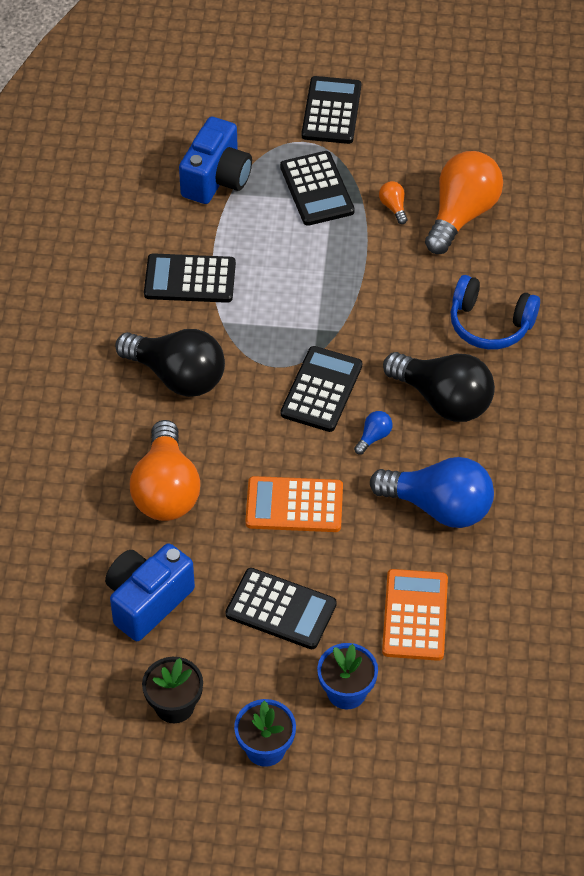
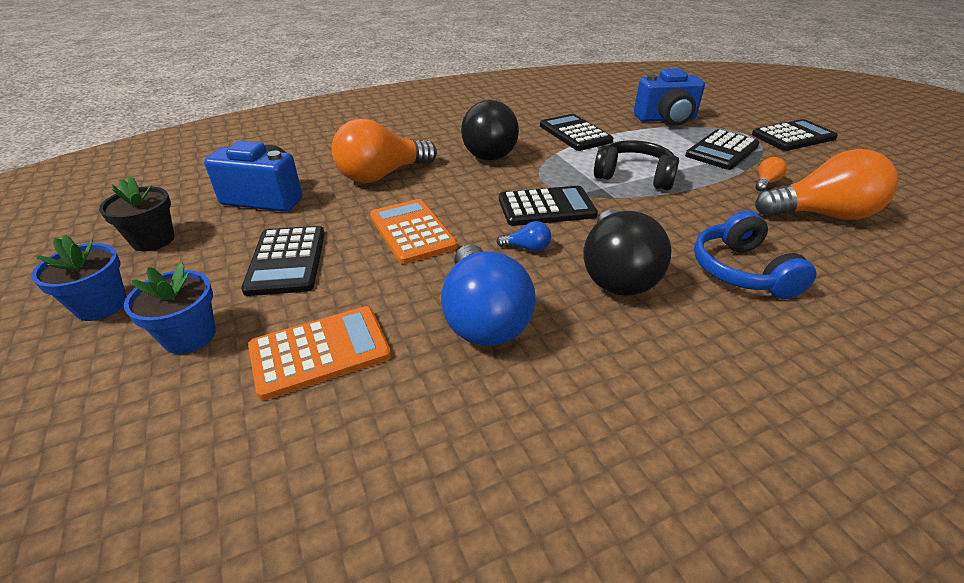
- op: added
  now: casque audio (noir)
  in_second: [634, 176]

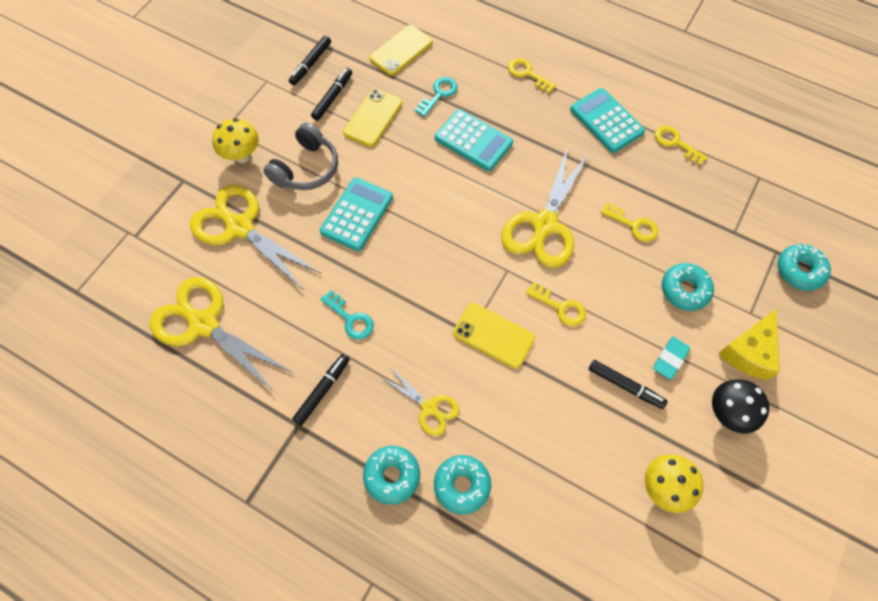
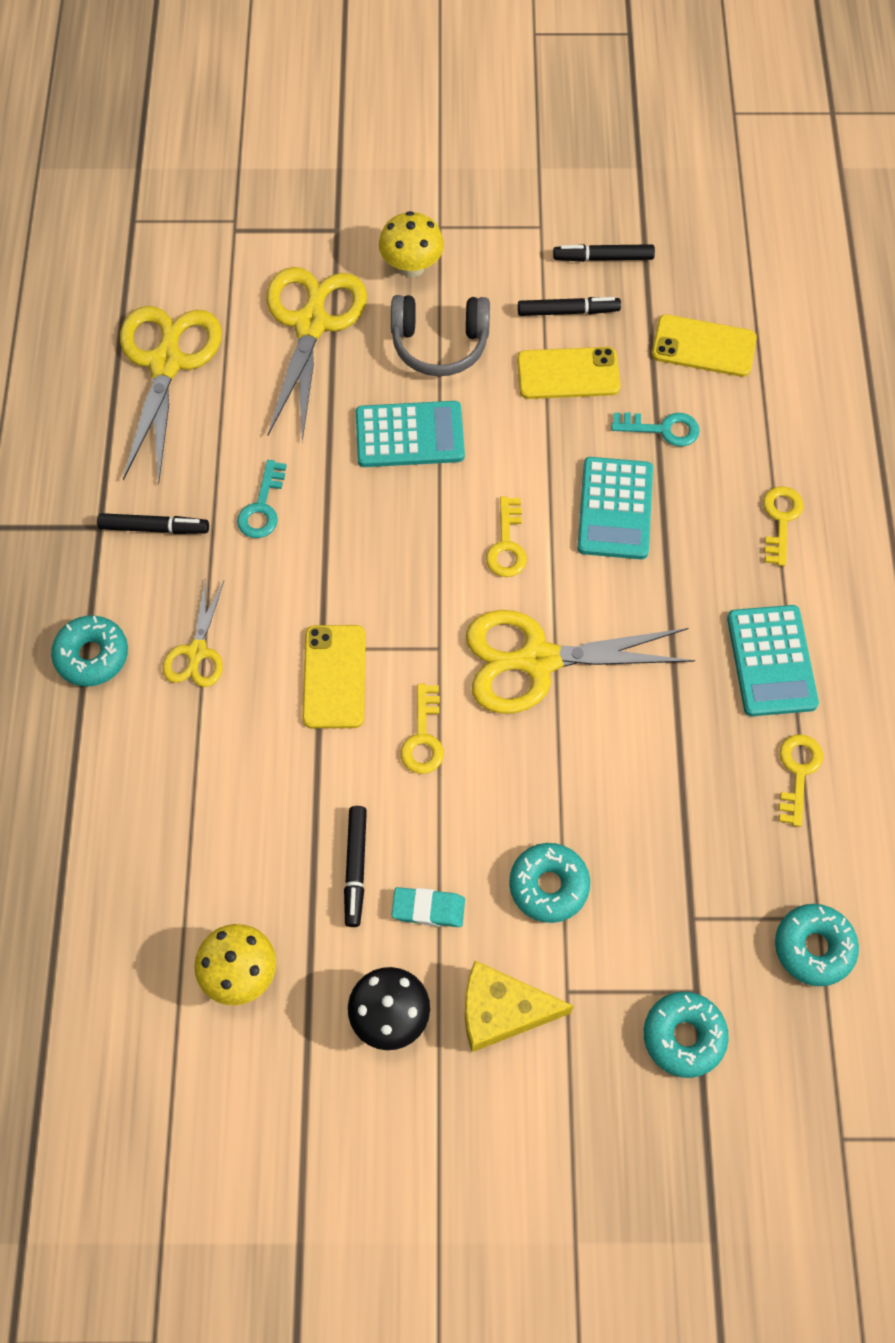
- op: turned
  was: calculatrice (turquoise)
  in_first: [606, 121]
  in_second: [771, 661]
  clockwise: 150
- op: moved
  was: clé (jaune)
  in_first: [633, 225]
  in_second: [507, 544]
- op: moved
  was: beignet (turquoise)
  in_first: [462, 485]
  in_second: [813, 947]

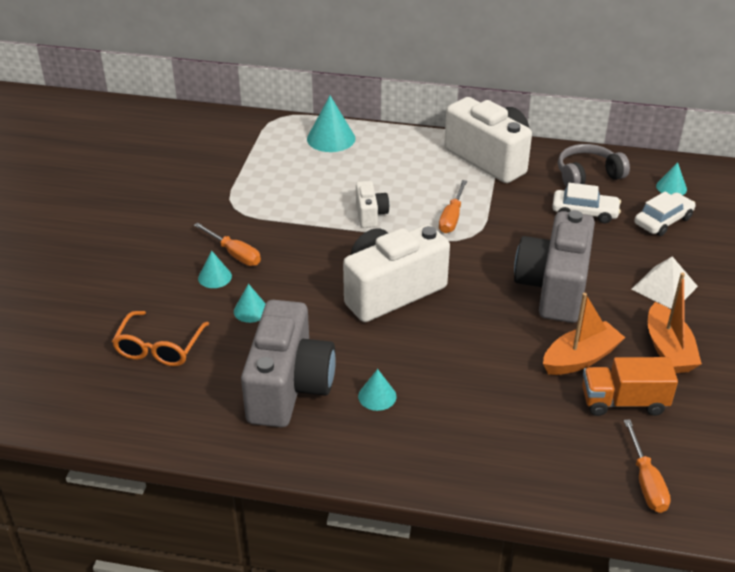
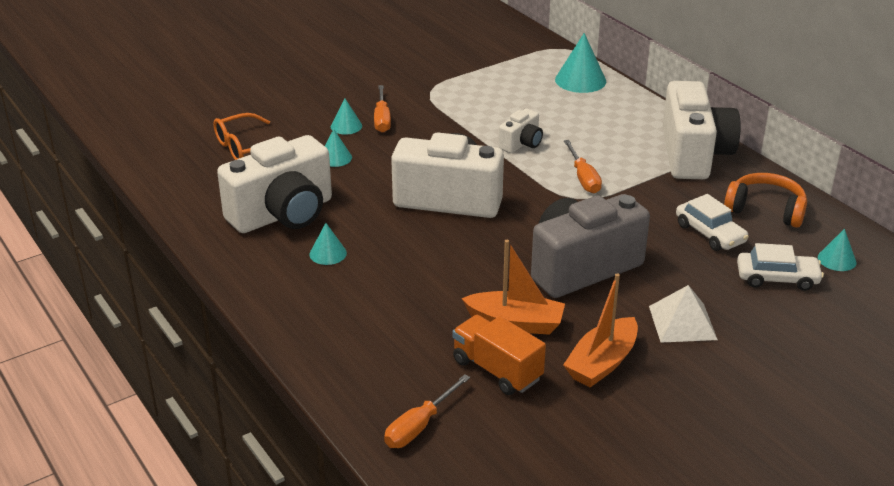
- op: recoloured
  was: casque audio (gris)
  now: casque audio (orange)
  in_first: [587, 175]
  in_second: [765, 210]
- op: turned
  was: tournevis (orange)
  in_first: [452, 217]
  in_second: [583, 178]
  clockwise: -75
- op: recoloured
  was: appareil photo (gris)
  now: appareil photo (blanc)
  in_first: [288, 387]
  in_second: [283, 214]

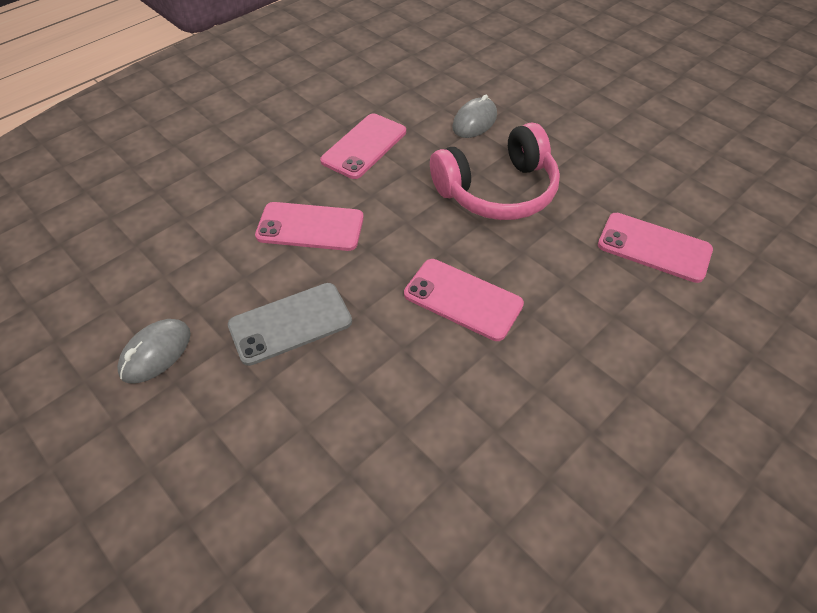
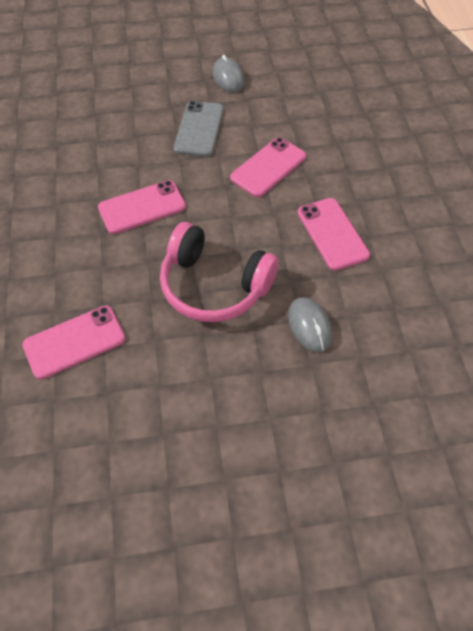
- op: turned
  was: casque audio (rose)
  in_first: [497, 191]
  in_second: [214, 285]
  clockwise: -75

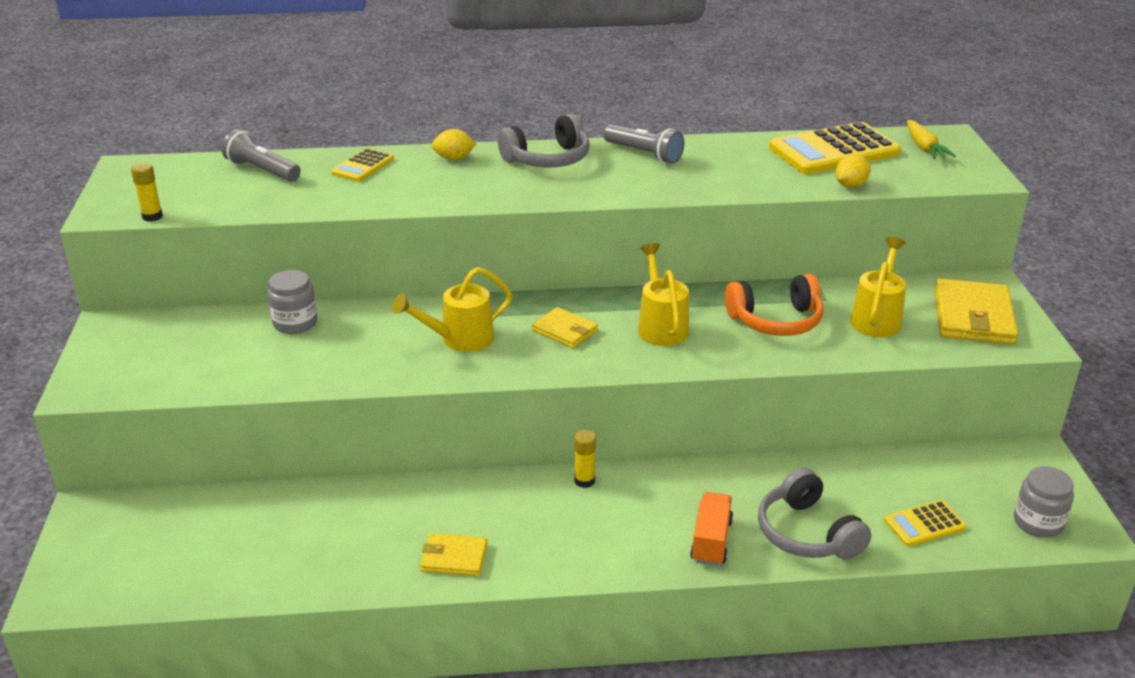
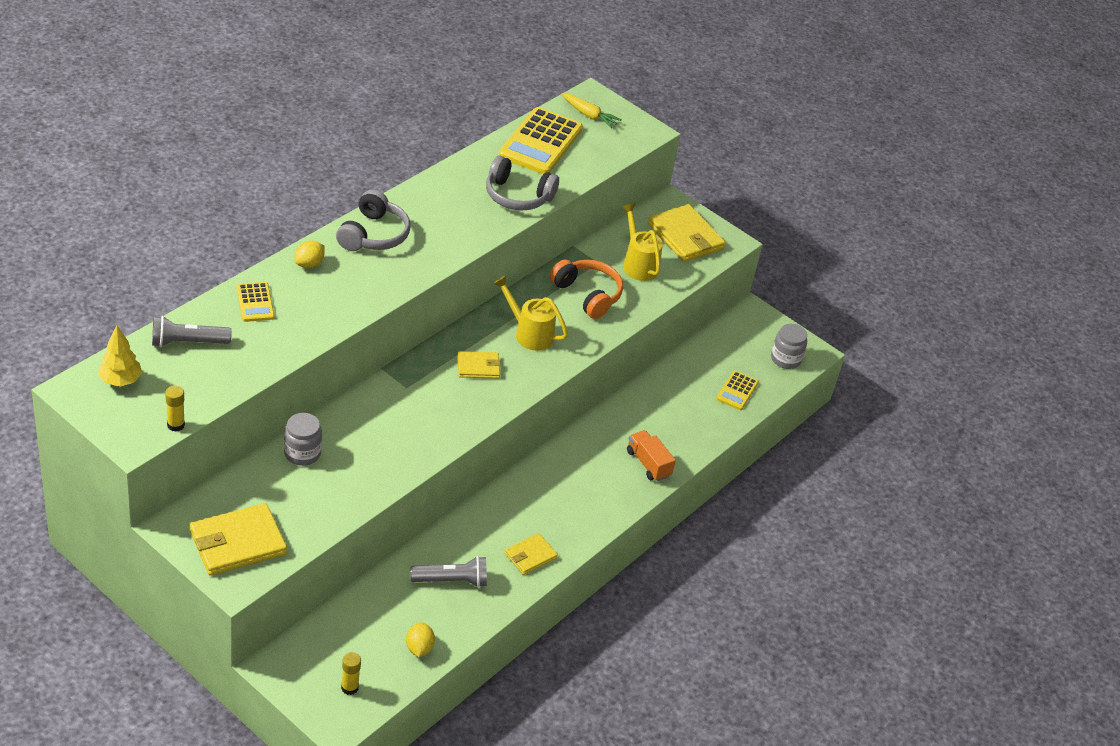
- op: moved
  was: lampe de poche (gris)
  in_first: [644, 154]
  in_second: [451, 580]
- op: moved
  was: citron (jaune)
  in_first: [850, 185]
  in_second: [419, 648]
- op: removed
  was: arrosoir (jaune)
  in_first: [459, 339]
- op: turned
  was: casque audio (orange)
  in_first: [776, 321]
  in_second: [587, 295]
  clockwise: -75
- op: moved
  was: bâton de colle (jaune)
  in_first: [584, 481]
  in_second: [349, 687]
- op: moved
  was: casque audio (gris)
  in_first: [807, 533]
  in_second: [517, 196]
- op: added
  now: arbre (jaune)
  in_second: [120, 381]
- op: added
  now: portefeuille (jaune)
  in_second: [237, 543]

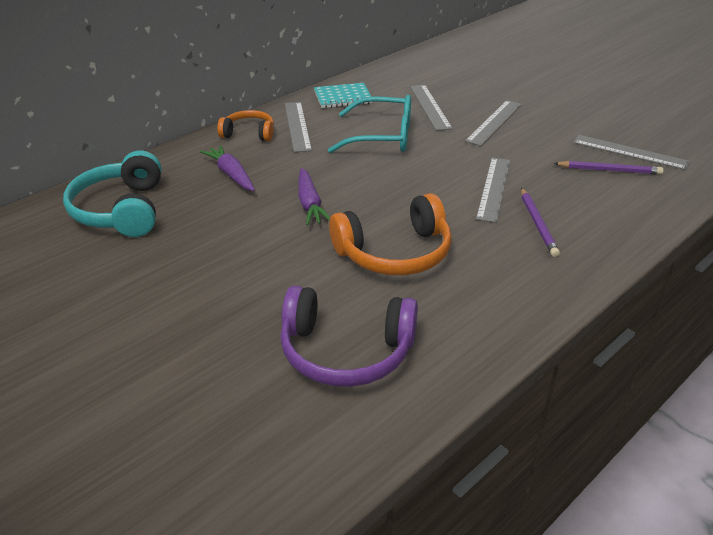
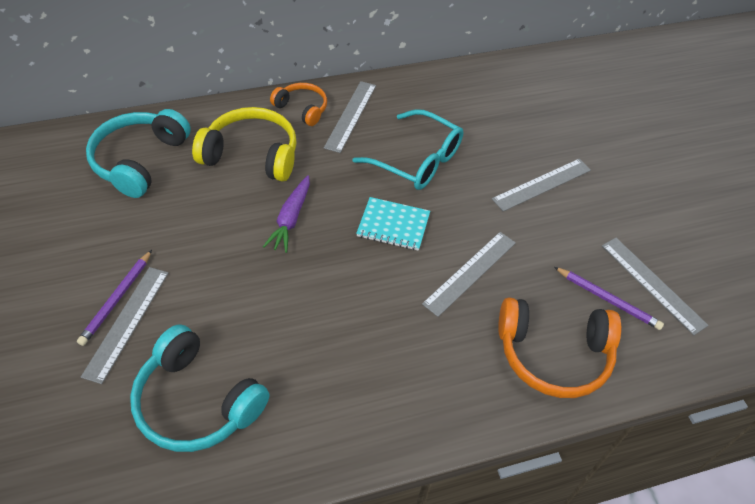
- op: moved
  was: carnet (turquoise)
  in_first: [343, 97]
  in_second: [393, 225]
- op: moved
  was: règle (gris)
  in_first: [430, 107]
  in_second: [127, 322]
- op: replaced
  was: carotte (violet)
  now: casque audio (jaune)
  in_first: [231, 175]
  in_second: [252, 155]
- op: moved
  was: crayon (violet)
  in_first: [537, 224]
  in_second: [117, 299]
- op: moved
  was: casque audio (orange)
  in_first: [395, 253]
  in_second: [553, 354]
- op: recoloured
  was: casque audio (violet)
  now: casque audio (turquoise)
  in_first: [346, 351]
  in_second: [197, 401]

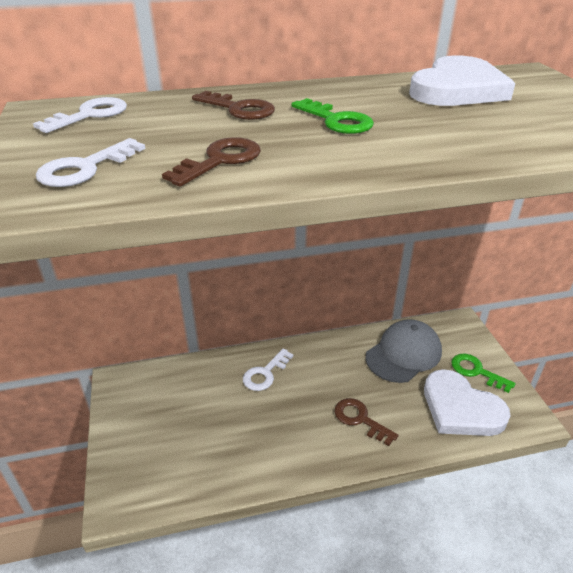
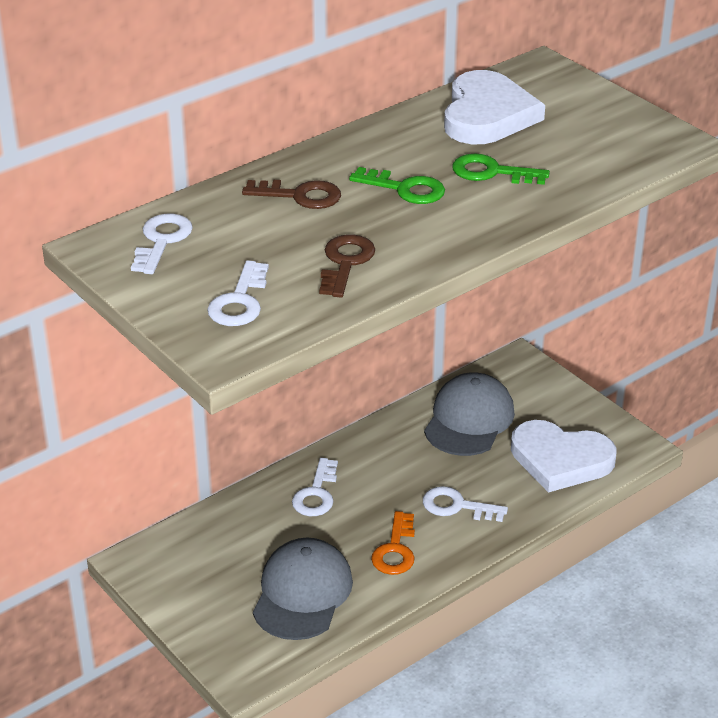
- op: moved
  was: clé (vert)
  in_first: [476, 371]
  in_second: [492, 172]
- op: recoloured
  was: clé (marron)
  now: clé (blanc)
  in_first: [360, 419]
  in_second: [457, 506]
- op: added
  now: clé (orange)
  in_second: [395, 550]
- op: added
  now: casquette (gris)
  in_second: [302, 593]

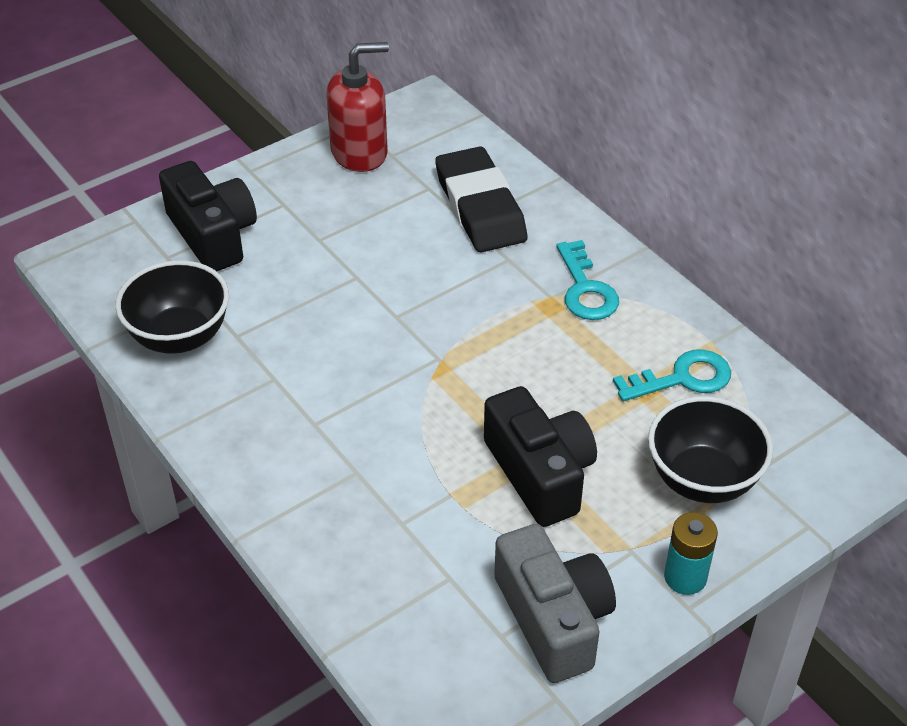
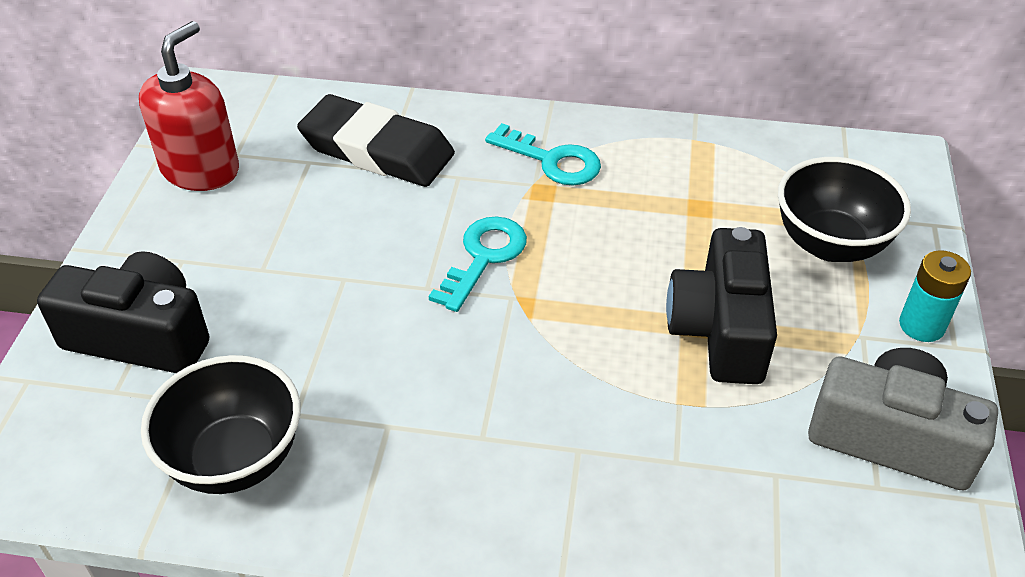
- op: moved
  was: clé (turquoise)
  in_first: [683, 378]
  in_second: [484, 257]
- op: turned
  was: appareil photo (noir)
  in_first: [540, 473]
  in_second: [720, 329]
  clockwise: -105

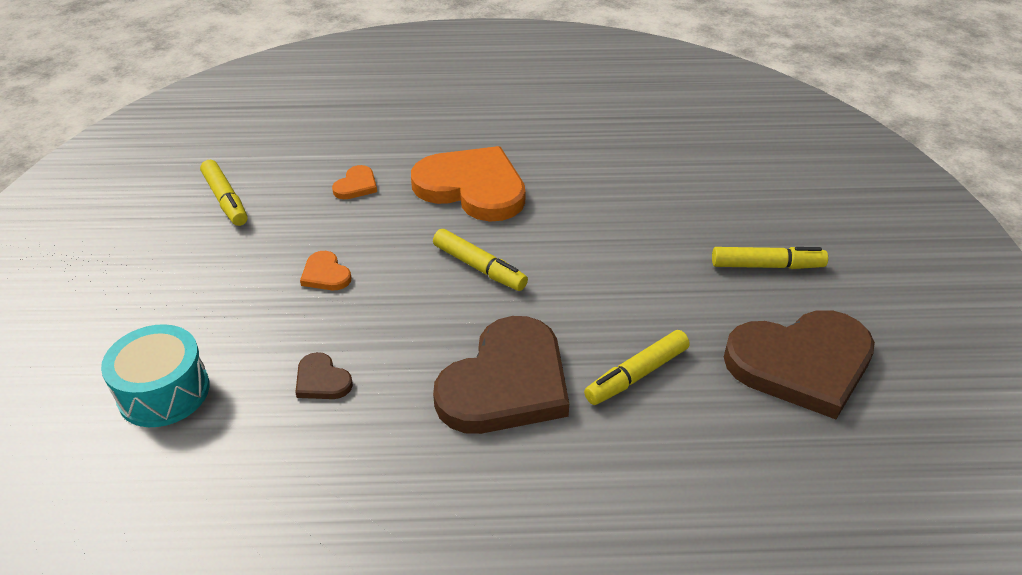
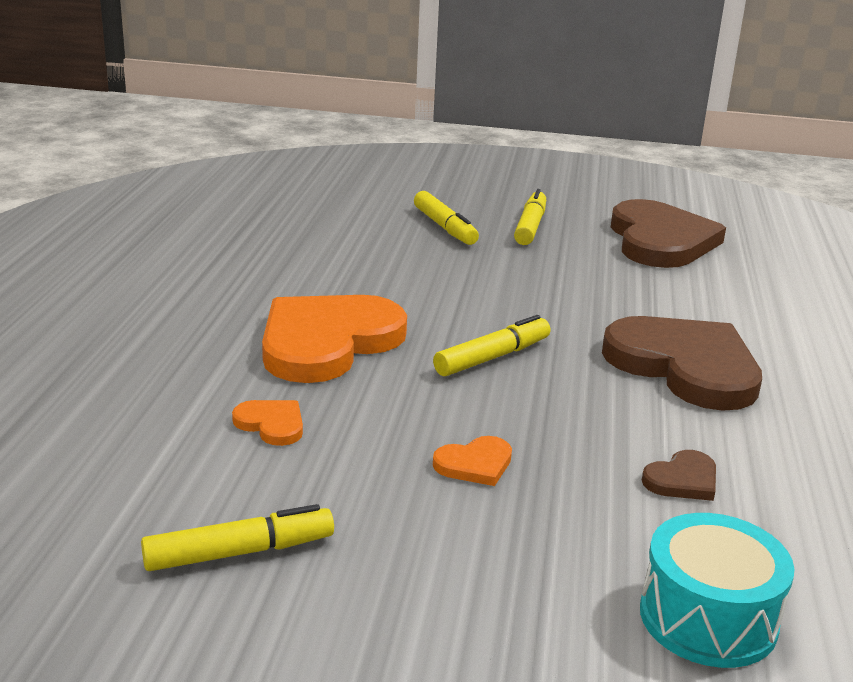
- op: moved
  was: feutre (jaune)
  in_first: [636, 375]
  in_second: [445, 227]

